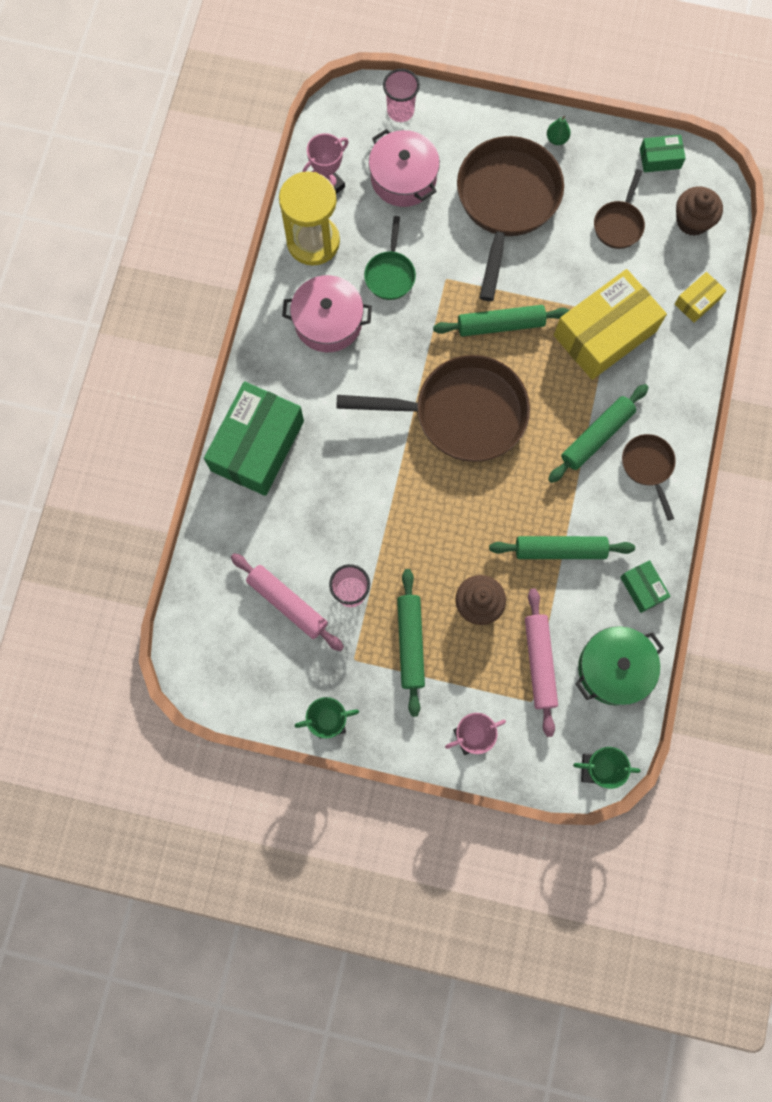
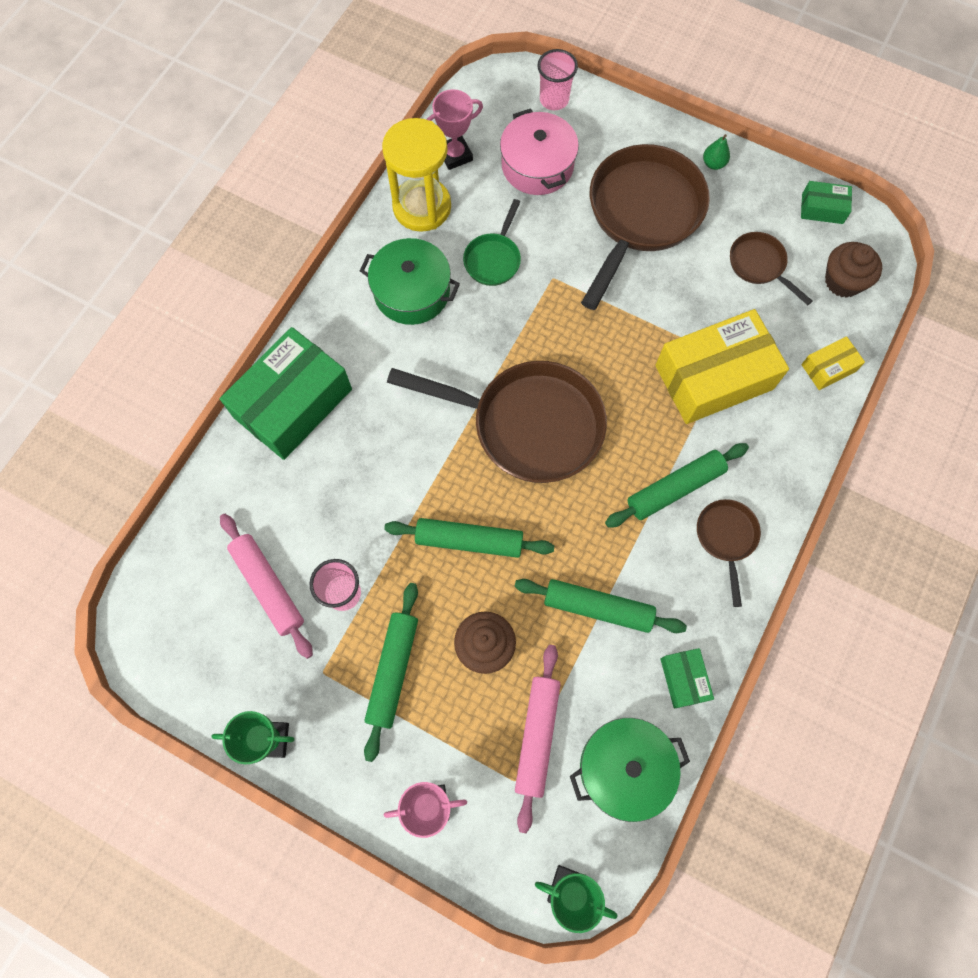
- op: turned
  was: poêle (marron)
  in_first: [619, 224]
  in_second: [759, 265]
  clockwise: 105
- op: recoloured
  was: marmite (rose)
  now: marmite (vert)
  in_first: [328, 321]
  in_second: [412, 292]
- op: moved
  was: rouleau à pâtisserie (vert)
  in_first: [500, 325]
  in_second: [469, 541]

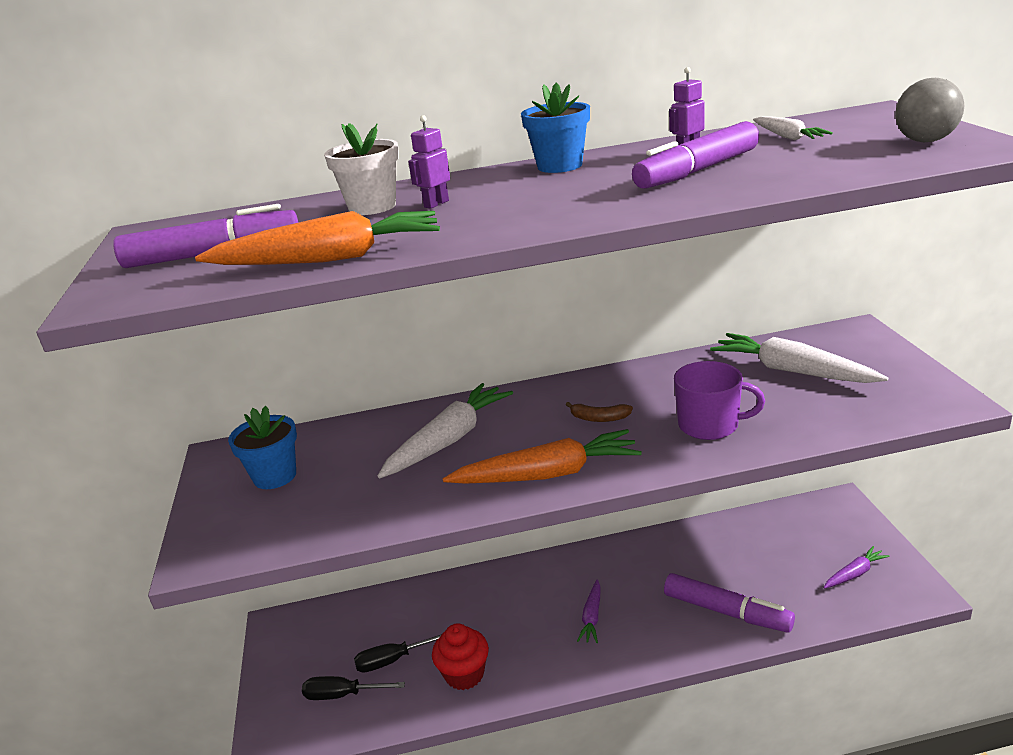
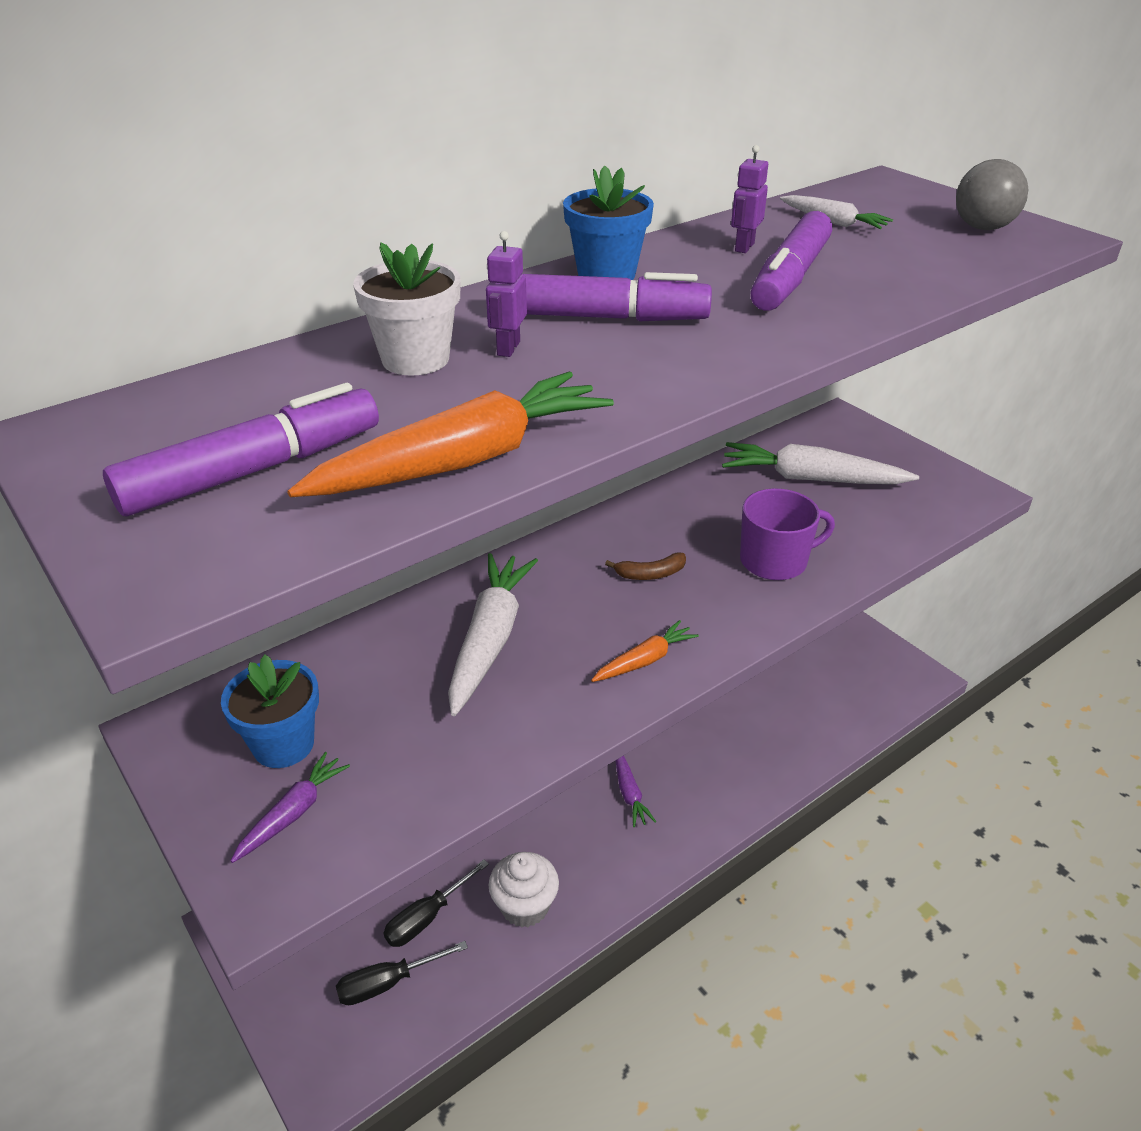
- op: resized
  was: carotte (orange)
  in_first: [548, 474]
  in_second: [645, 660]
  ratio: 0.53
- op: moved
  was: carotte (violet)
  in_first: [854, 573]
  in_second: [293, 813]
- op: moved
  was: feutre (violet)
  in_first: [726, 611]
  in_second: [602, 317]
- op: recoloured
  was: muffin (rouge)
  now: muffin (blanc)
  in_first: [464, 674]
  in_second: [524, 906]

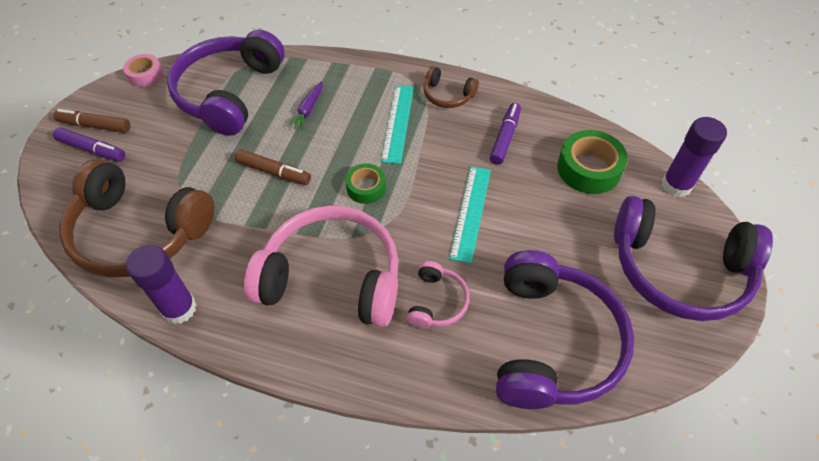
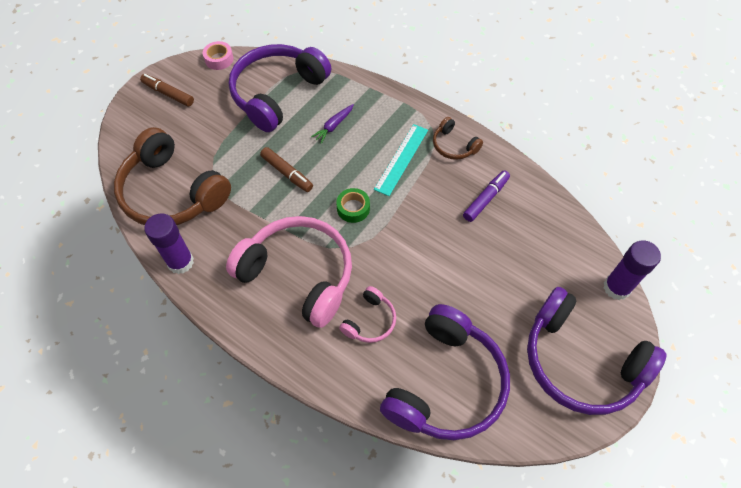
- op: removed
  was: feutre (violet)
  in_first: [92, 149]
- op: removed
  was: ruban adhésif (vert)
  in_first: [588, 169]
- op: removed
  was: règle (turquoise)
  in_first: [470, 212]

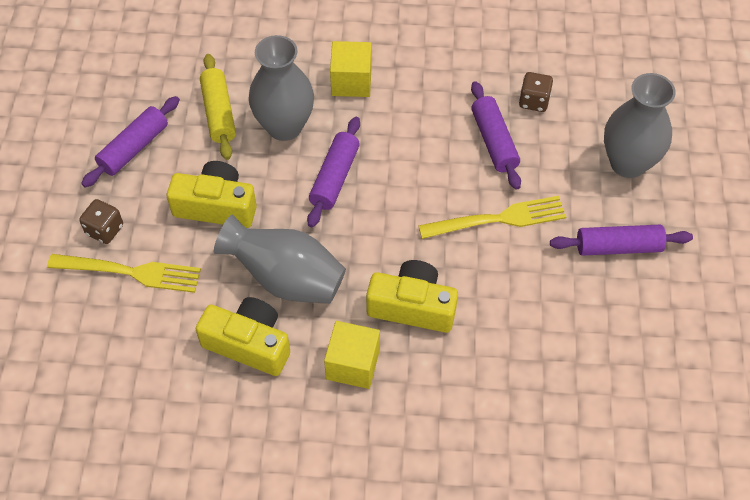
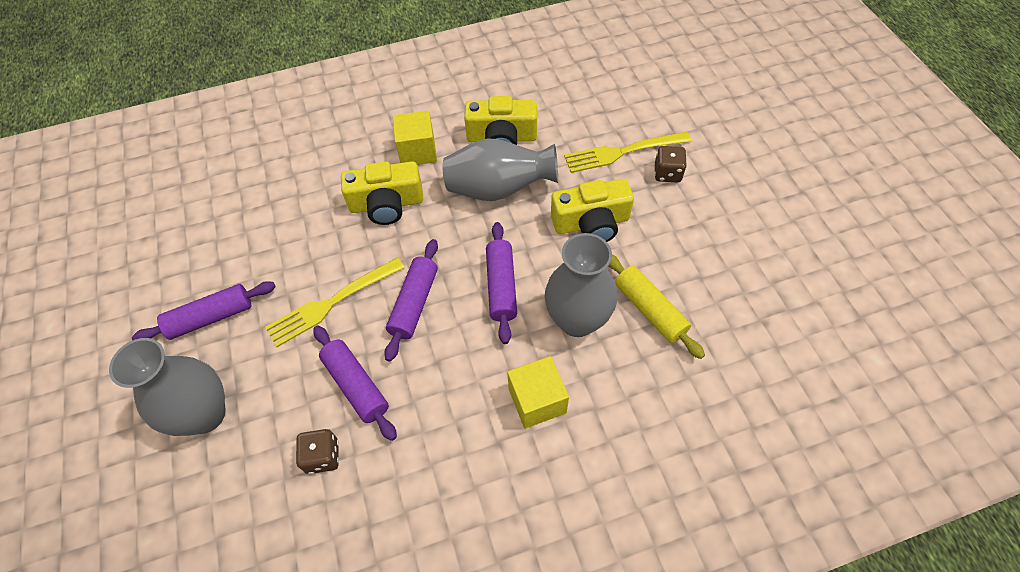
- op: moved
  was: rouleau à pâtisserie (violet)
  in_first: [134, 148]
  in_second: [414, 304]

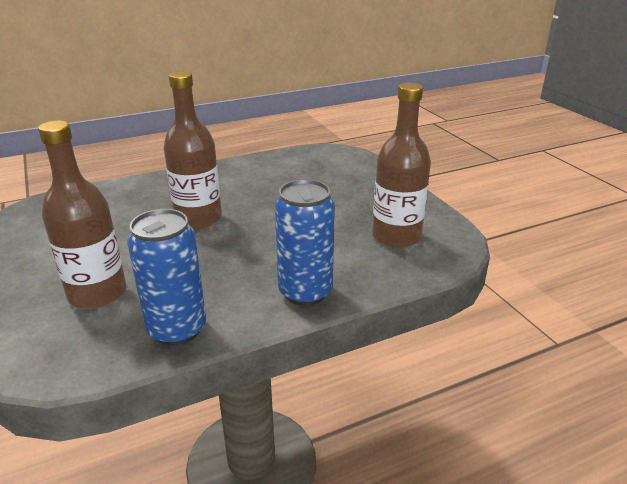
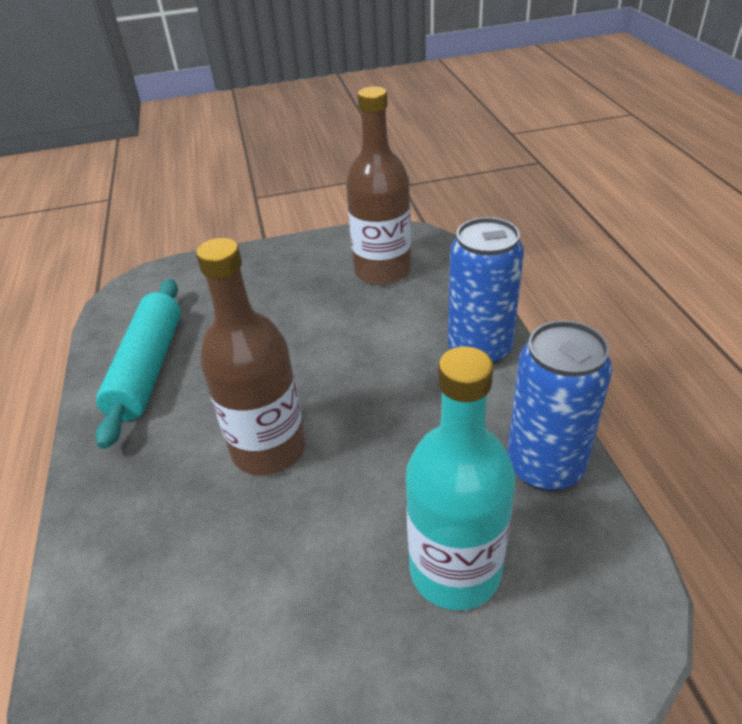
- op: recoloured
  was: bouteille (marron)
  now: bouteille (turquoise)
  in_first: [97, 293]
  in_second: [455, 570]
- op: added
  now: rouleau à pâtisserie (turquoise)
  in_second: [148, 368]

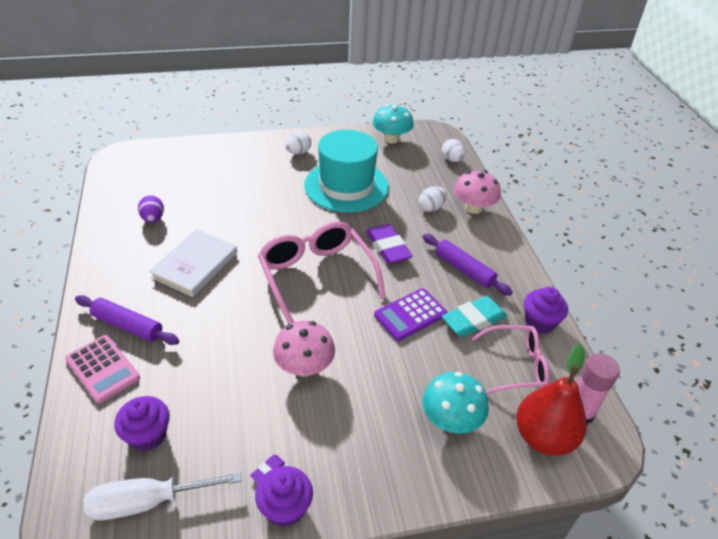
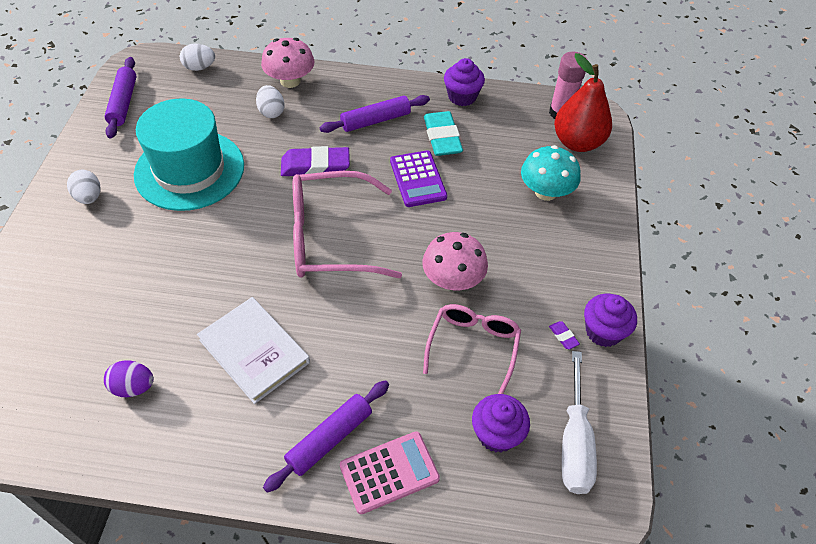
- op: replaced
  was: champignon (turquoise)
  now: rouleau à pâtisserie (violet)
  in_first: [391, 139]
  in_second: [123, 103]
- op: moved
  was: lunettes (rose)
  in_first: [516, 365]
  in_second: [473, 346]

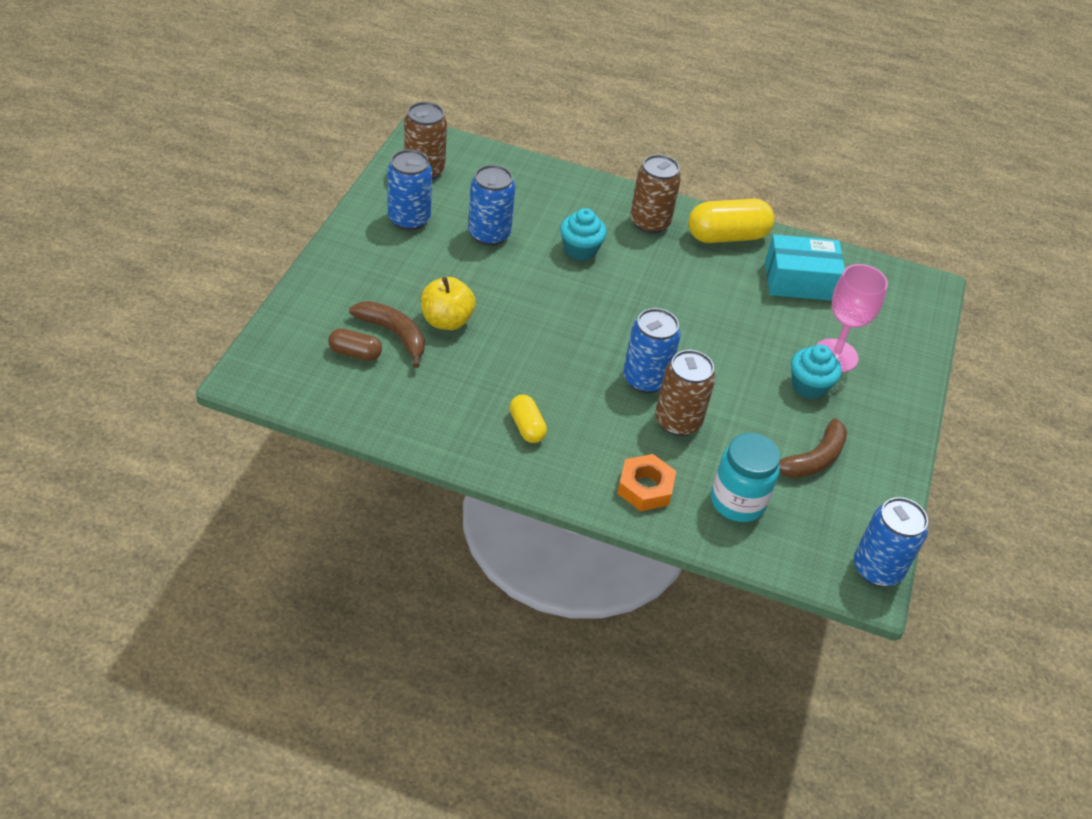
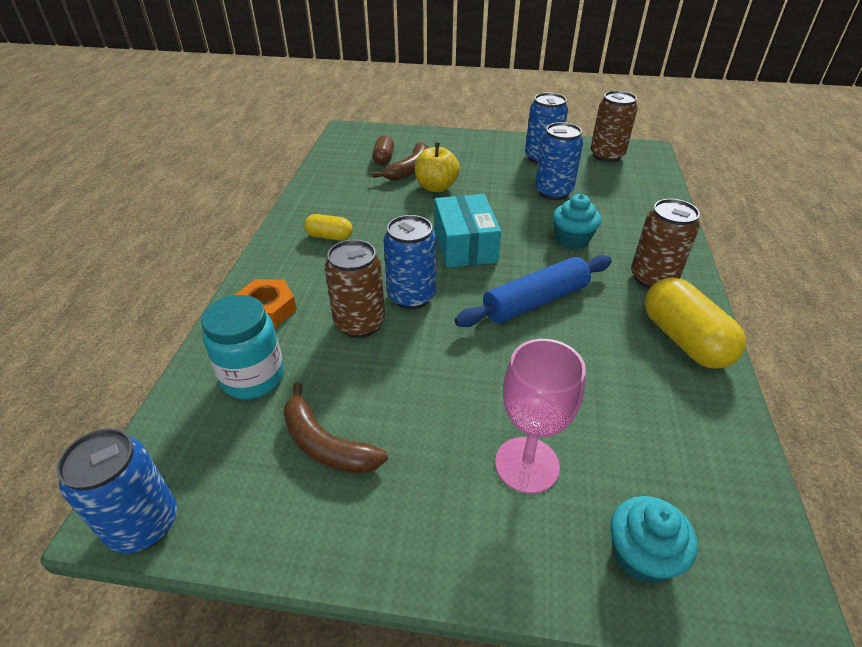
- op: moved
  was: boîte (turquoise)
  in_first: [800, 281]
  in_second: [465, 245]
- op: moved
  was: muffin (turquoise)
  in_first: [809, 386]
  in_second: [641, 555]
- op: turned
  was: gélule (jaune)
  in_first: [527, 427]
  in_second: [329, 236]
  clockwise: 45
- op: added
  now: rouleau à pâtisserie (bleu)
  in_second: [535, 301]

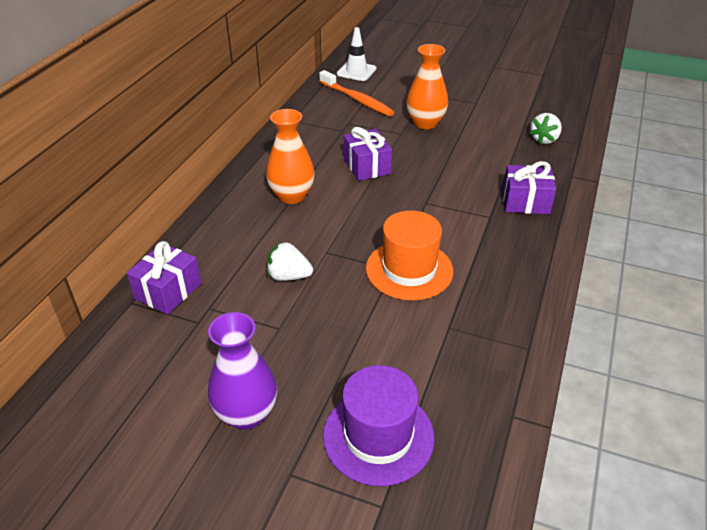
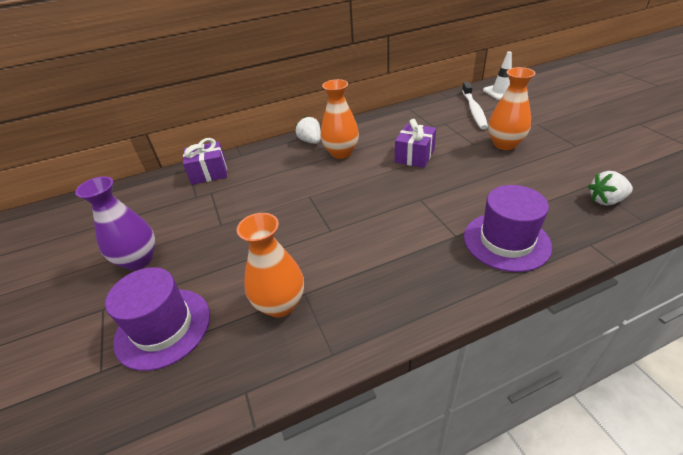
- op: recoloured
  was: brosse à dents (orange)
  now: brosse à dents (blanc)
  in_first: [357, 99]
  in_second: [474, 110]
- op: replaced
  was: cadeau (violet)
  now: chapeau (violet)
  in_first: [525, 202]
  in_second: [506, 241]
- op: removed
  was: chapeau (orange)
  in_first: [409, 270]
- op: moved
  was: fraise (blanc)
  in_first: [289, 276]
  in_second: [311, 141]
- op: added
  now: vase (orange)
  in_second: [280, 304]

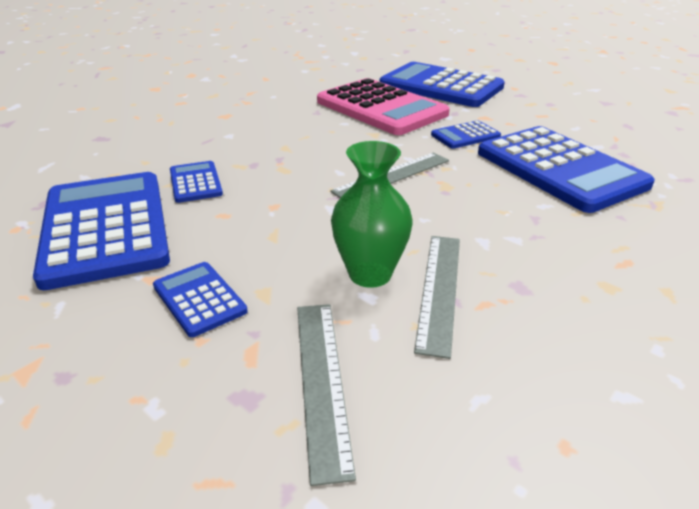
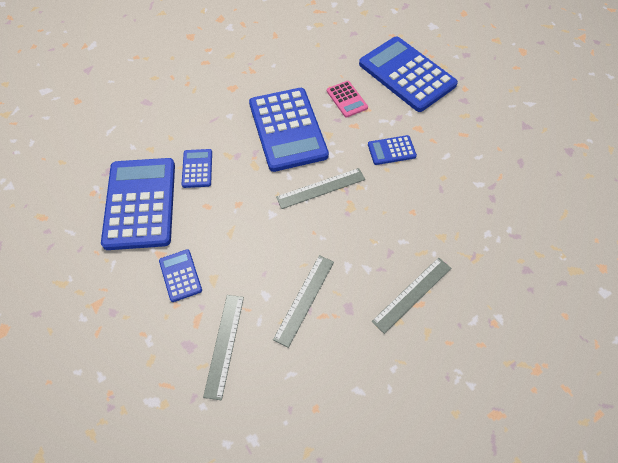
- op: resized
  was: calculatrice (rose)
  in_first: [381, 108]
  in_second: [346, 99]
  ratio: 0.46
- op: moved
  was: calculatrice (bleu)
  in_first: [559, 169]
  in_second: [287, 129]
- op: removed
  was: vase (vert)
  in_first: [370, 274]
- op: added
  now: règle (gris)
  in_second: [412, 294]

